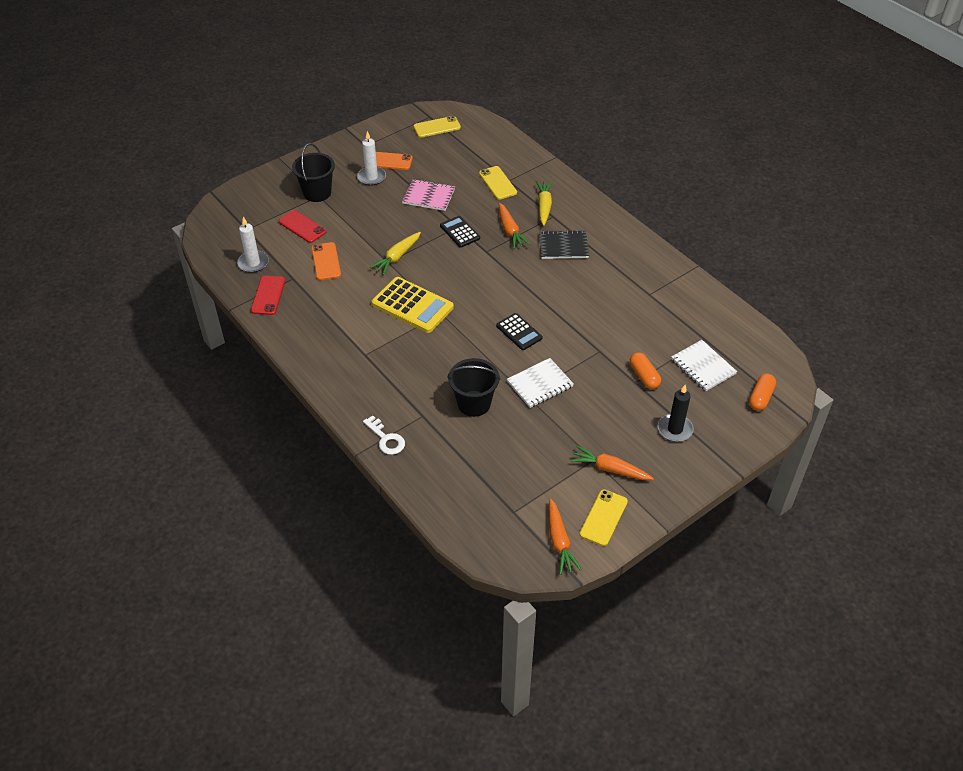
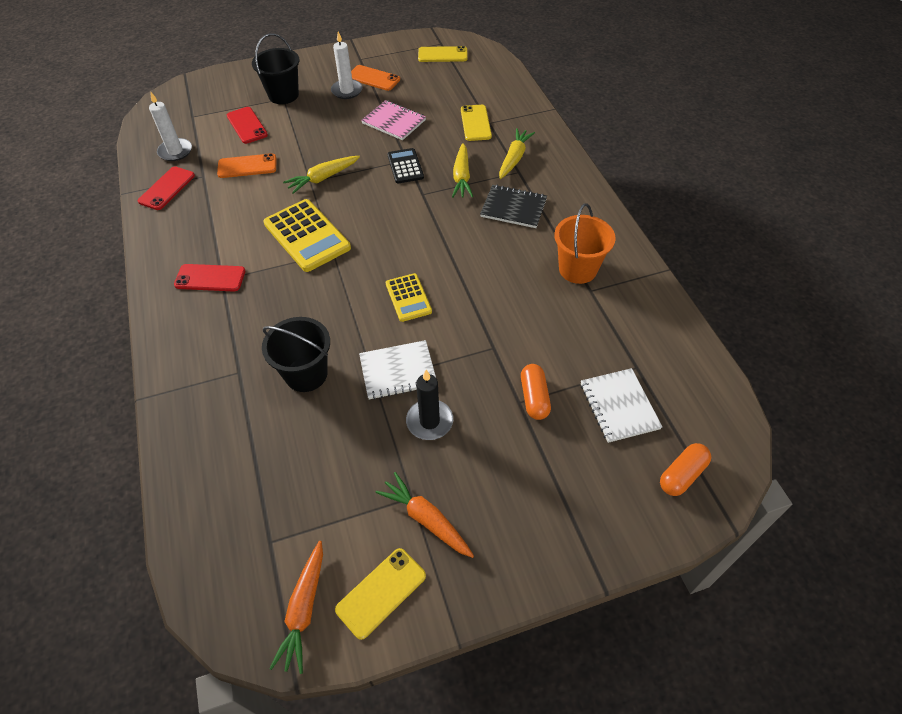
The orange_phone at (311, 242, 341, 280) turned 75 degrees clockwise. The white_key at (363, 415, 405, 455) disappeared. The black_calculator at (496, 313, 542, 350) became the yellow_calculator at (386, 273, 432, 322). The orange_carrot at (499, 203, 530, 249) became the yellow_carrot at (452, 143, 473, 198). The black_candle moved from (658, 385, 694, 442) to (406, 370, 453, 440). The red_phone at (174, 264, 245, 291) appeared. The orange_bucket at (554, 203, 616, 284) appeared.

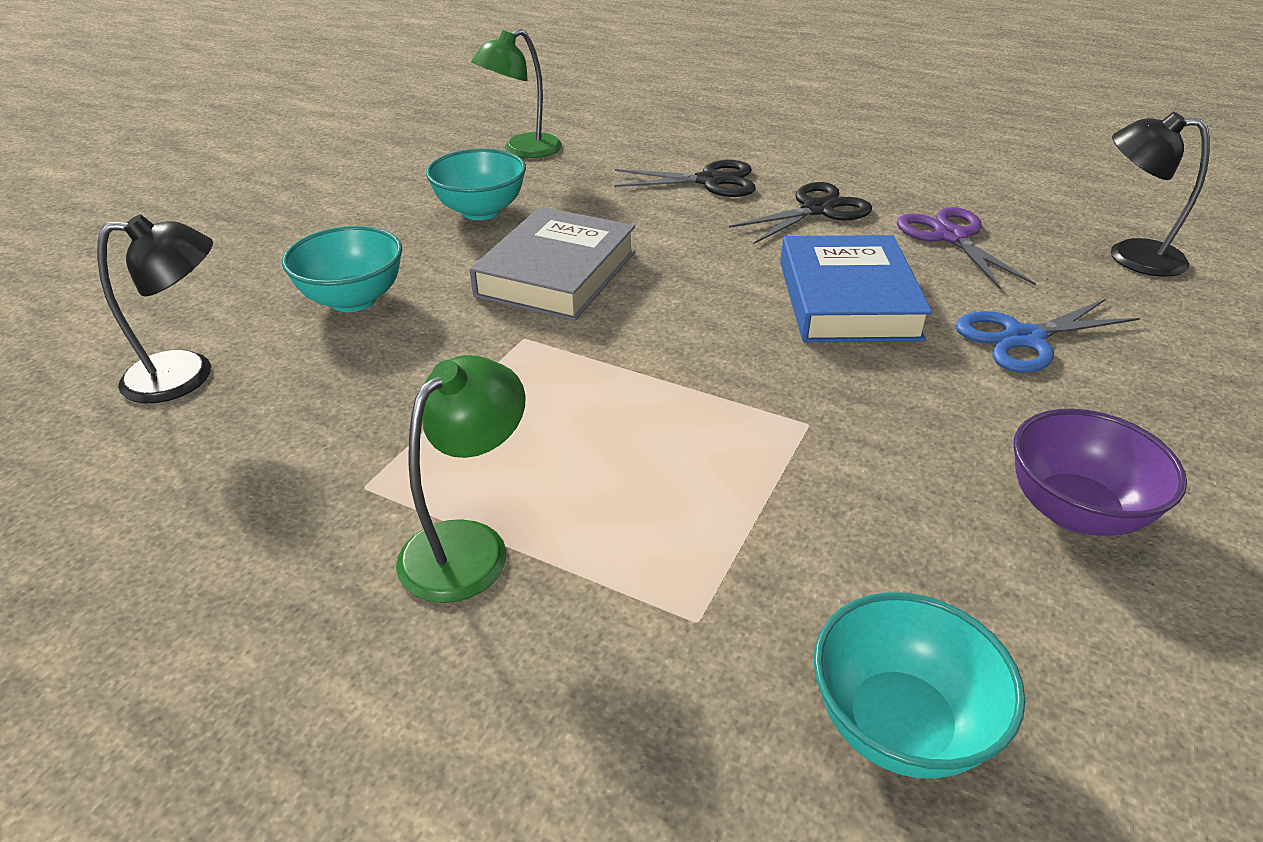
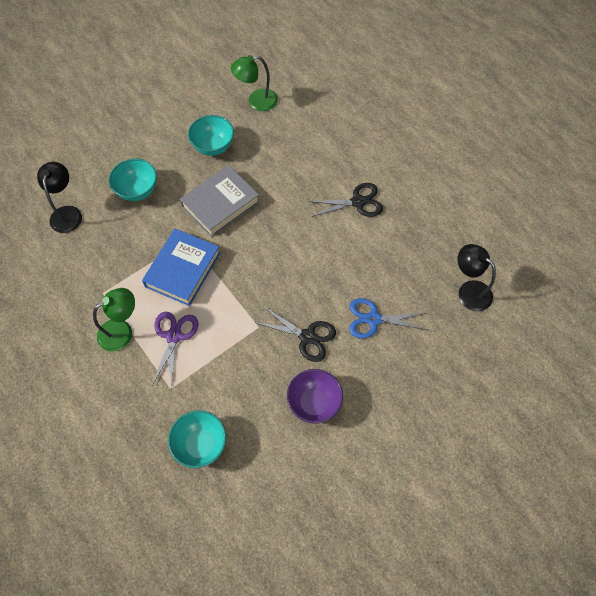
The black_lamp at (97, 214, 213, 403) turned 105 degrees counterclockwise. The black_scissors moved from (614, 160, 756, 197) to (257, 306, 336, 362). The blue_book moved from (780, 235, 932, 342) to (142, 229, 220, 306). The purple_scissors moved from (897, 207, 1036, 290) to (151, 312, 199, 389).

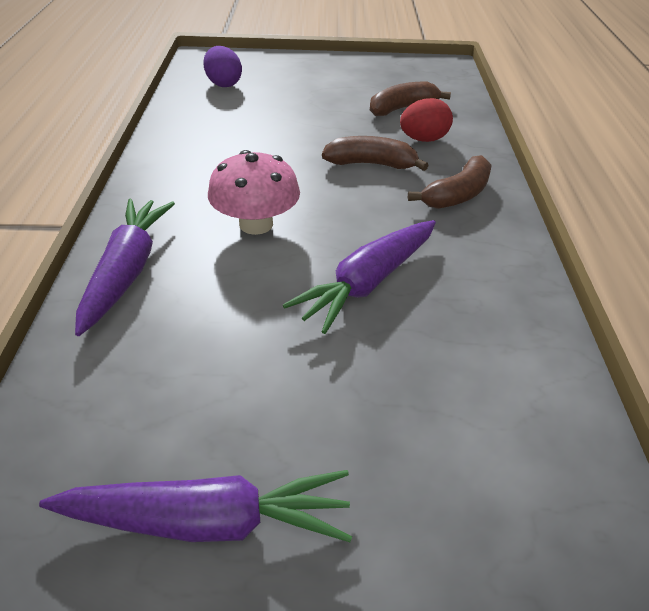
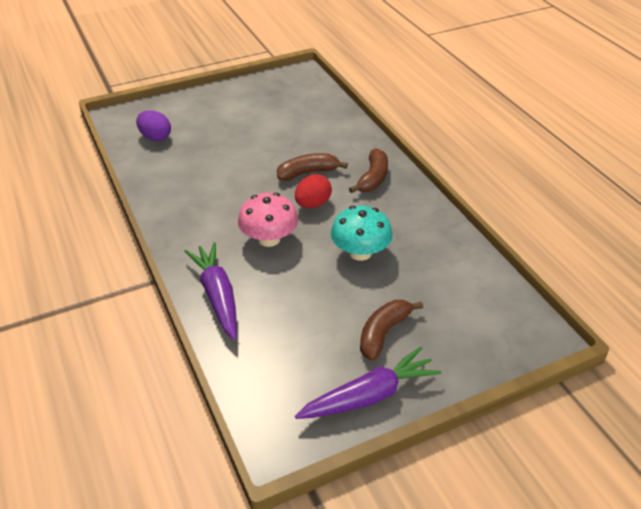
The purple_carrot at (283, 220, 436, 334) was replaced by the turquoise_mushroom at (331, 206, 392, 261). The brown_banana moved from (370, 82, 451, 116) to (360, 300, 423, 361). The red_egg moved from (400, 98, 453, 142) to (295, 174, 332, 208).

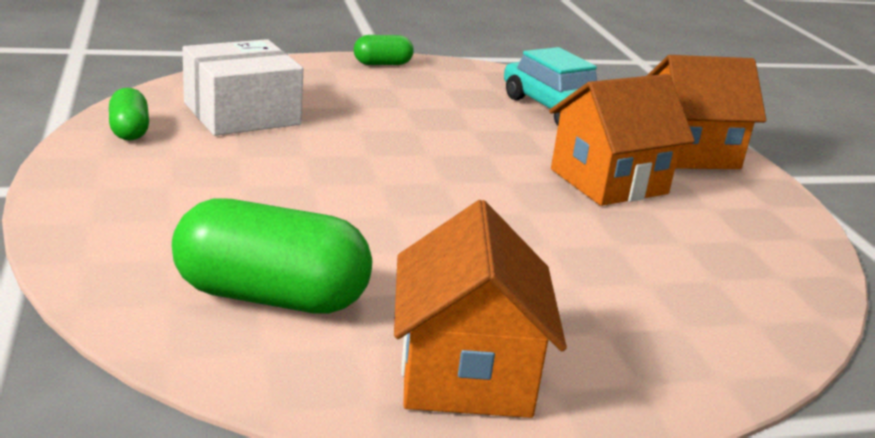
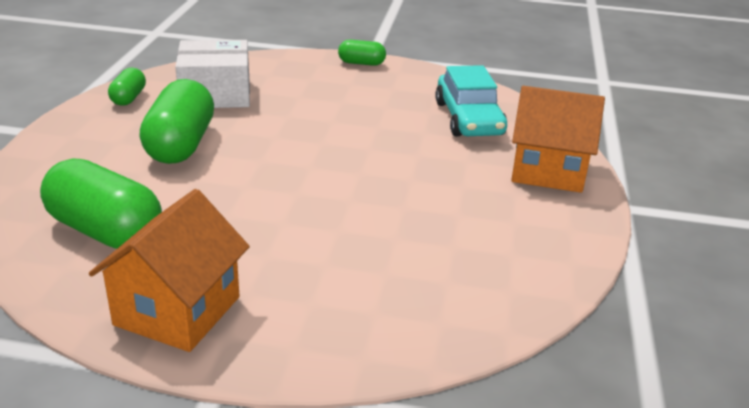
The orange_house at (549, 74, 695, 206) disappeared. The green_capsule at (139, 79, 214, 164) appeared.

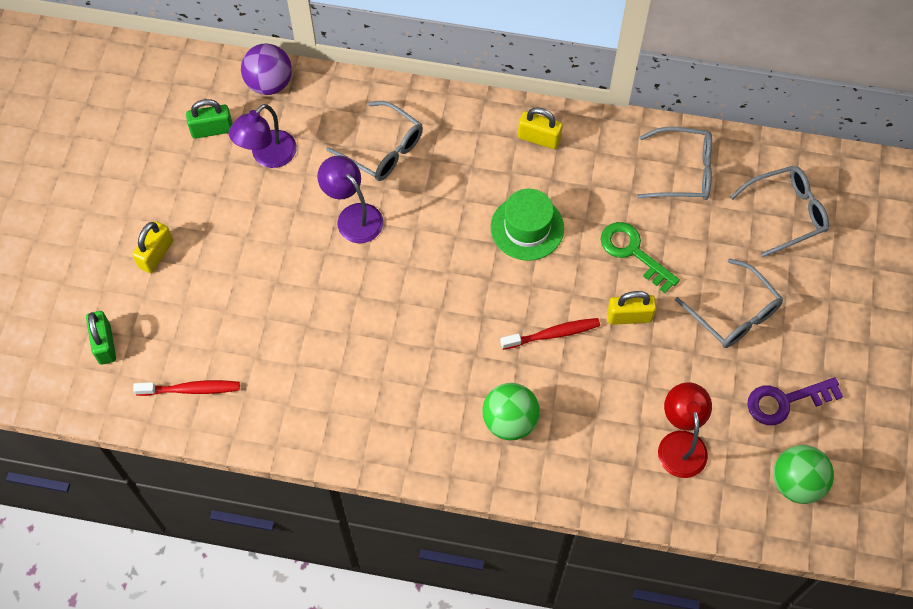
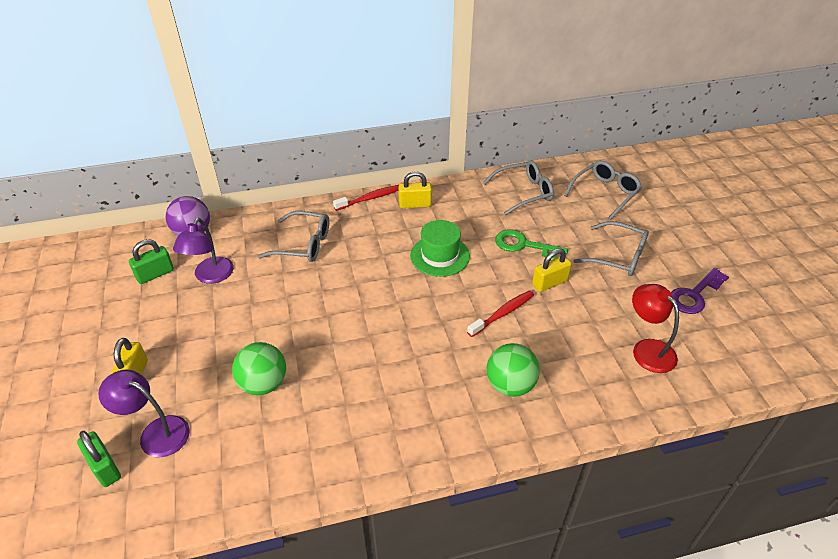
The red_toothbrush moved from (133, 380, 240, 396) to (333, 185, 399, 211). The purple_lamp moved from (317, 156, 383, 243) to (98, 370, 190, 457). The green_ball moved from (774, 445, 834, 504) to (232, 342, 286, 395).

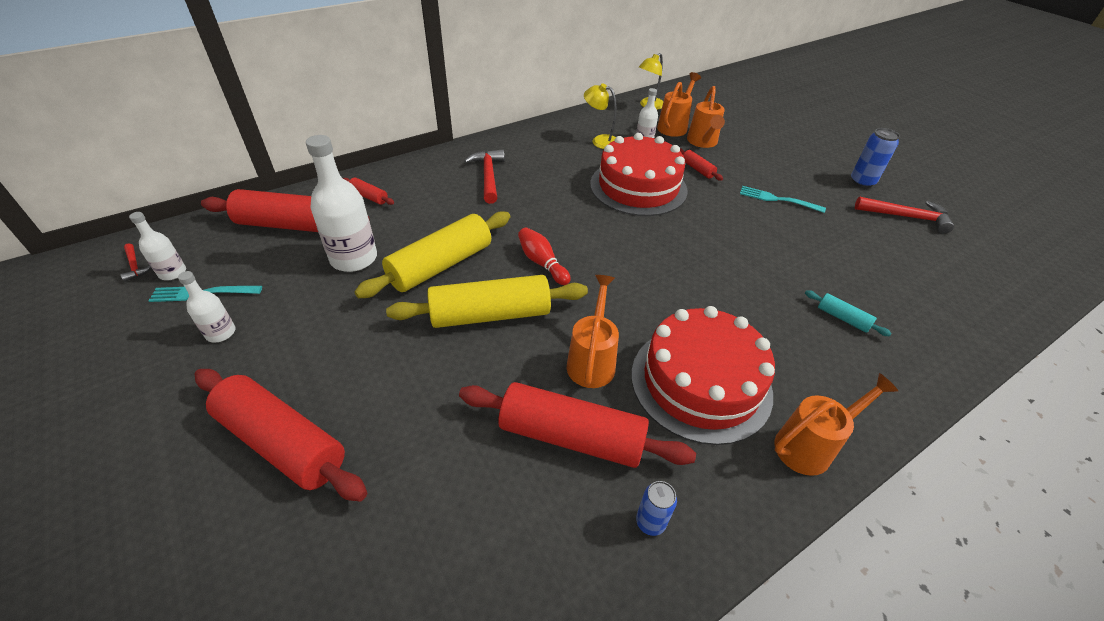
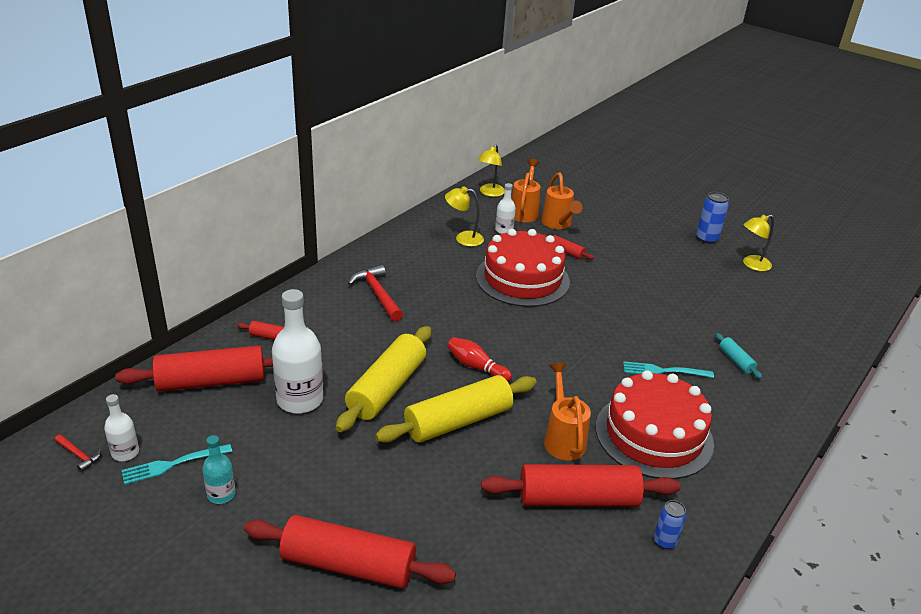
The white_bottle at (178, 271, 235, 343) became the turquoise_bottle at (202, 435, 236, 504). The turquoise_fork moved from (740, 186, 826, 213) to (623, 361, 714, 378). The orange_watering_can at (774, 373, 898, 476) disappeared. The turquoise_rolling_pin at (805, 290, 892, 336) turned 45 degrees clockwise. The red_hammer at (855, 197, 954, 234) was replaced by the yellow_lamp at (743, 214, 774, 271).

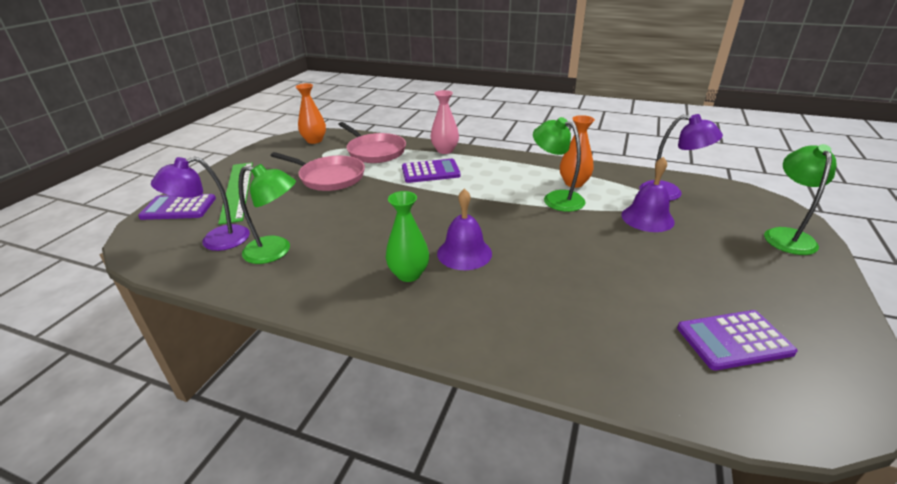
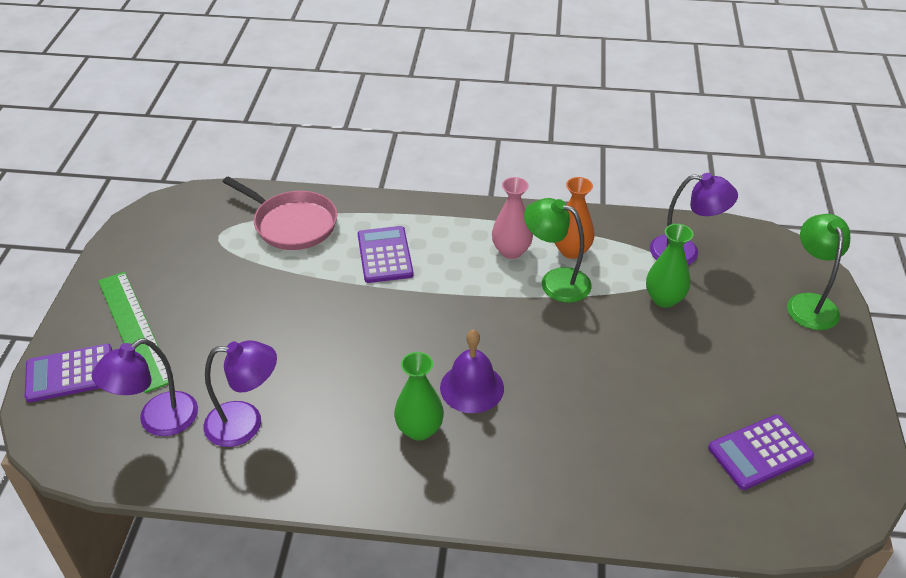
The green_lamp at (238, 164, 296, 264) became the purple_lamp at (203, 340, 277, 447). The pink_pan at (271, 152, 365, 191) disappeared. The orange_vase at (295, 83, 326, 144) disappeared. The purple_calculator at (402, 159, 461, 183) turned 75 degrees counterclockwise. The pink_vase moved from (431, 90, 459, 154) to (492, 177, 533, 259). The purple_bell at (621, 157, 675, 232) was replaced by the green_vase at (646, 224, 693, 308).

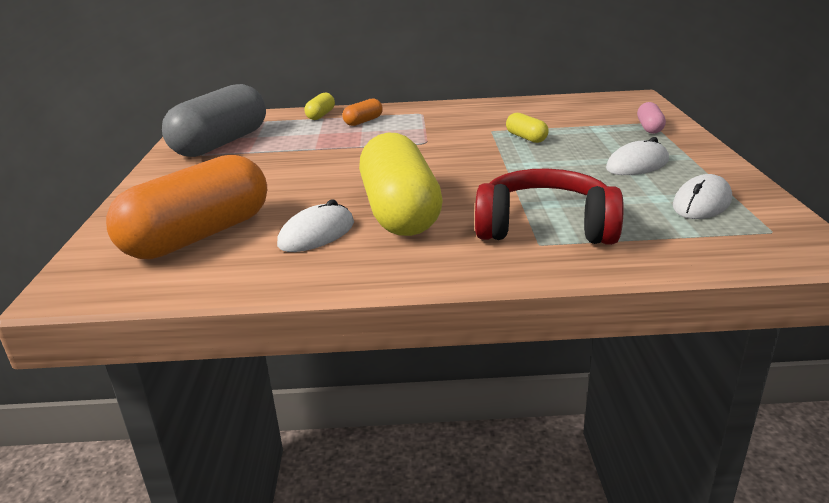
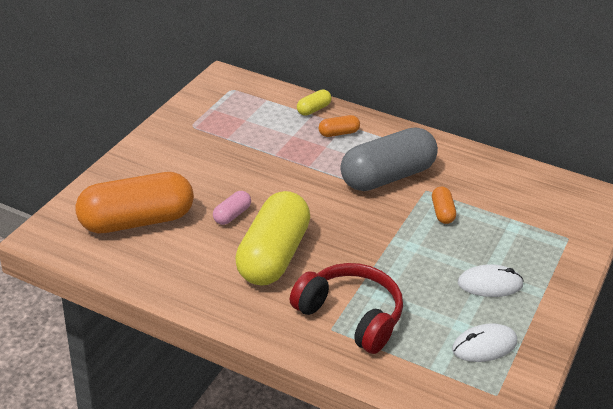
The grey_capsule moved from (162, 84, 266, 157) to (341, 127, 438, 191). The white_mouse at (277, 199, 354, 252) disappeared. The yellow_capsule at (506, 113, 549, 143) became the orange_capsule at (432, 186, 456, 224). The pink_capsule moved from (637, 102, 666, 134) to (213, 191, 251, 225).

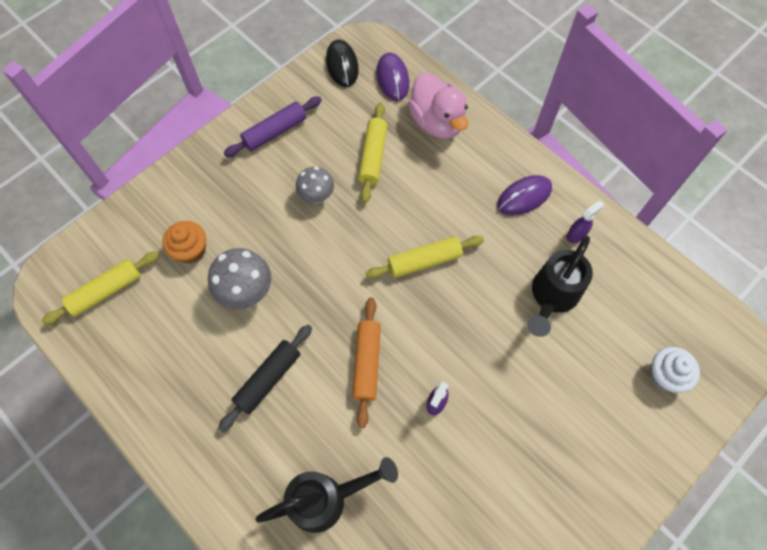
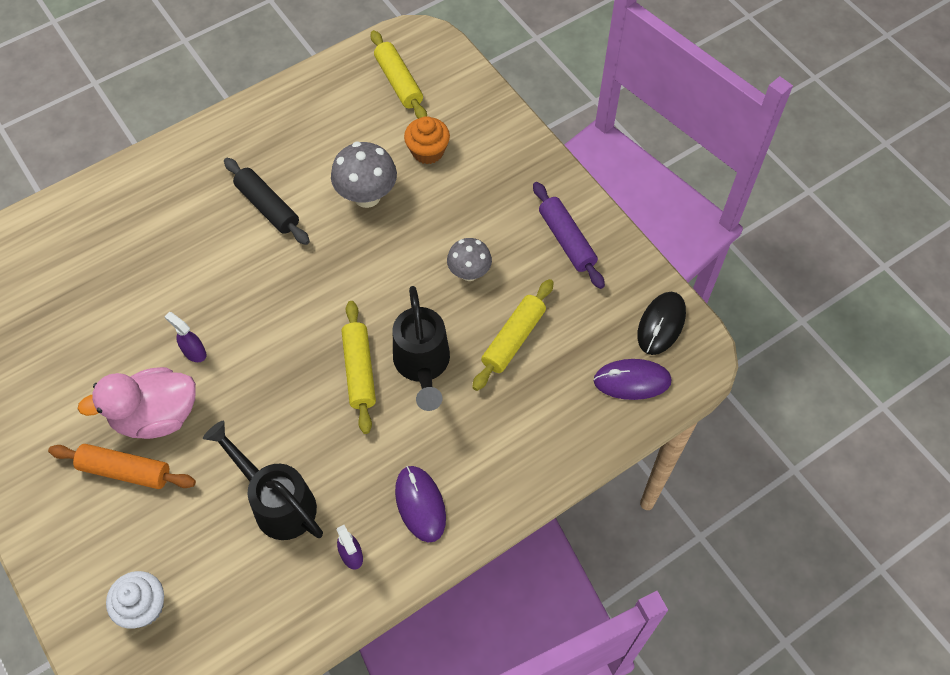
The black_watering_can moved from (255, 457, 398, 533) to (393, 286, 450, 411). The black_mouse at (326, 40, 359, 87) turned 60 degrees counterclockwise. The orange_rolling_pin moved from (352, 298, 381, 428) to (48, 444, 196, 489). The yellow_rolling_pin at (358, 103, 387, 203) turned 75 degrees counterclockwise. The pink_duck moved from (408, 72, 468, 139) to (78, 367, 196, 439).

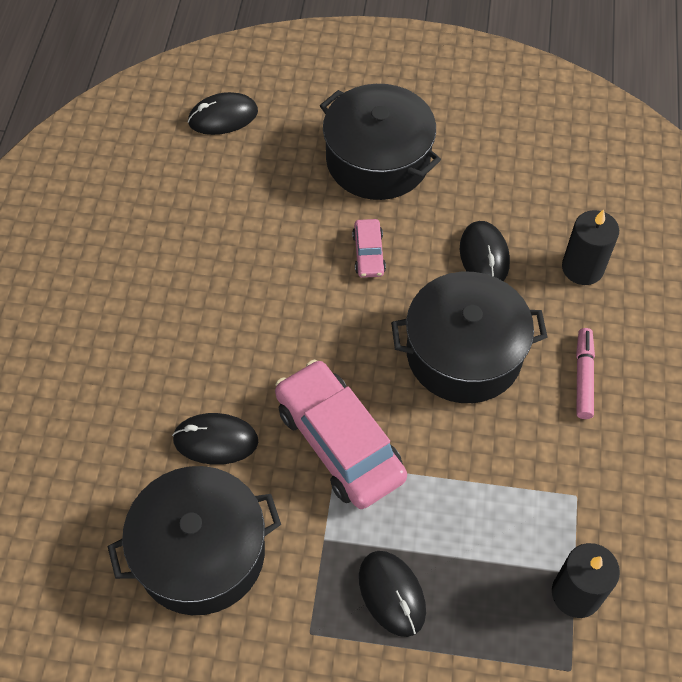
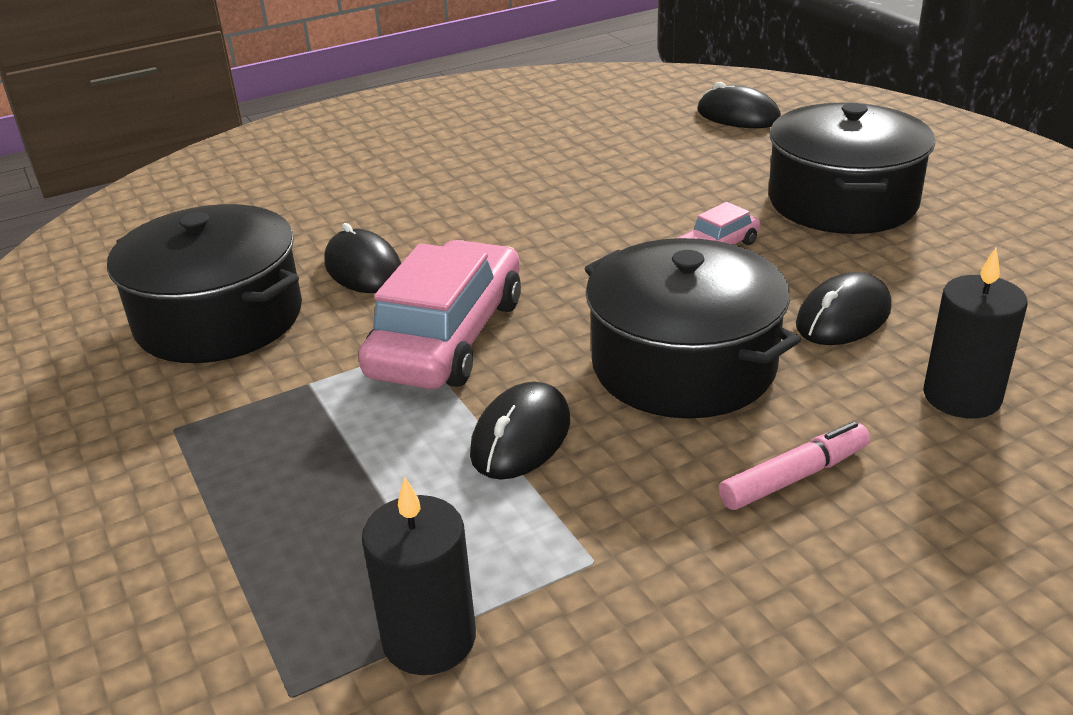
The black_mouse moved from (359, 551, 426, 637) to (470, 382, 570, 480).

